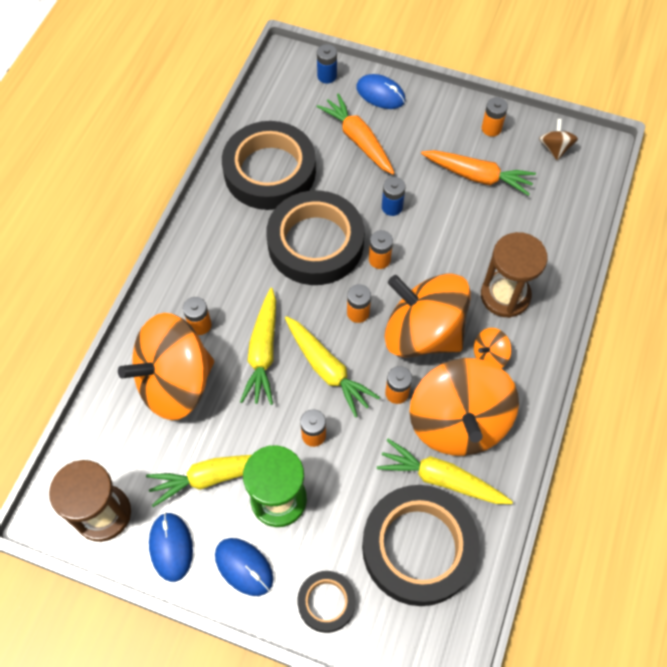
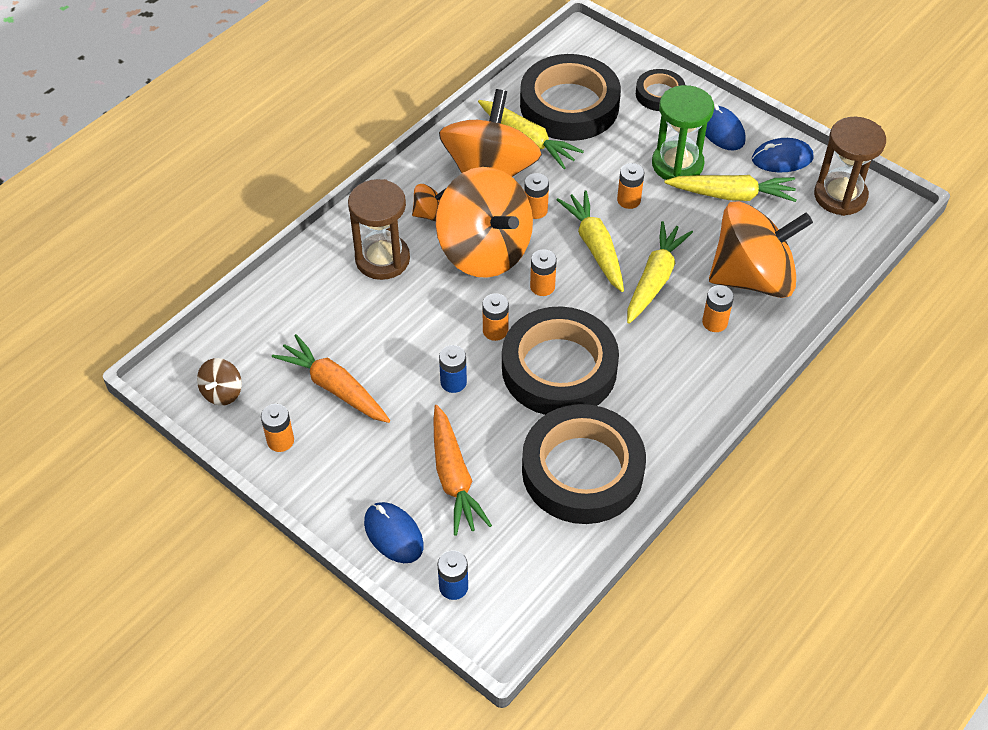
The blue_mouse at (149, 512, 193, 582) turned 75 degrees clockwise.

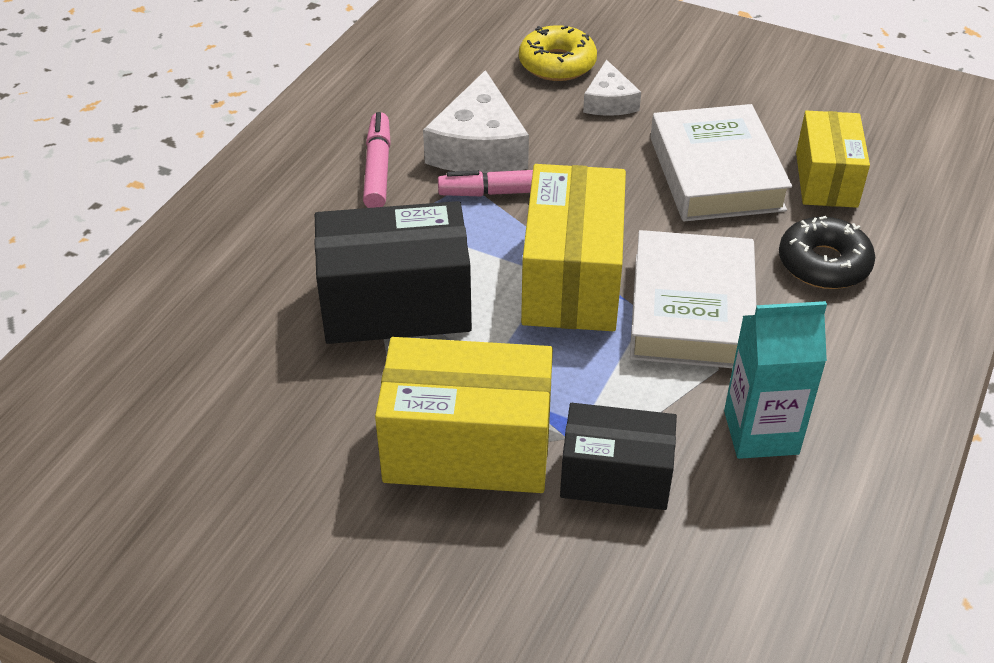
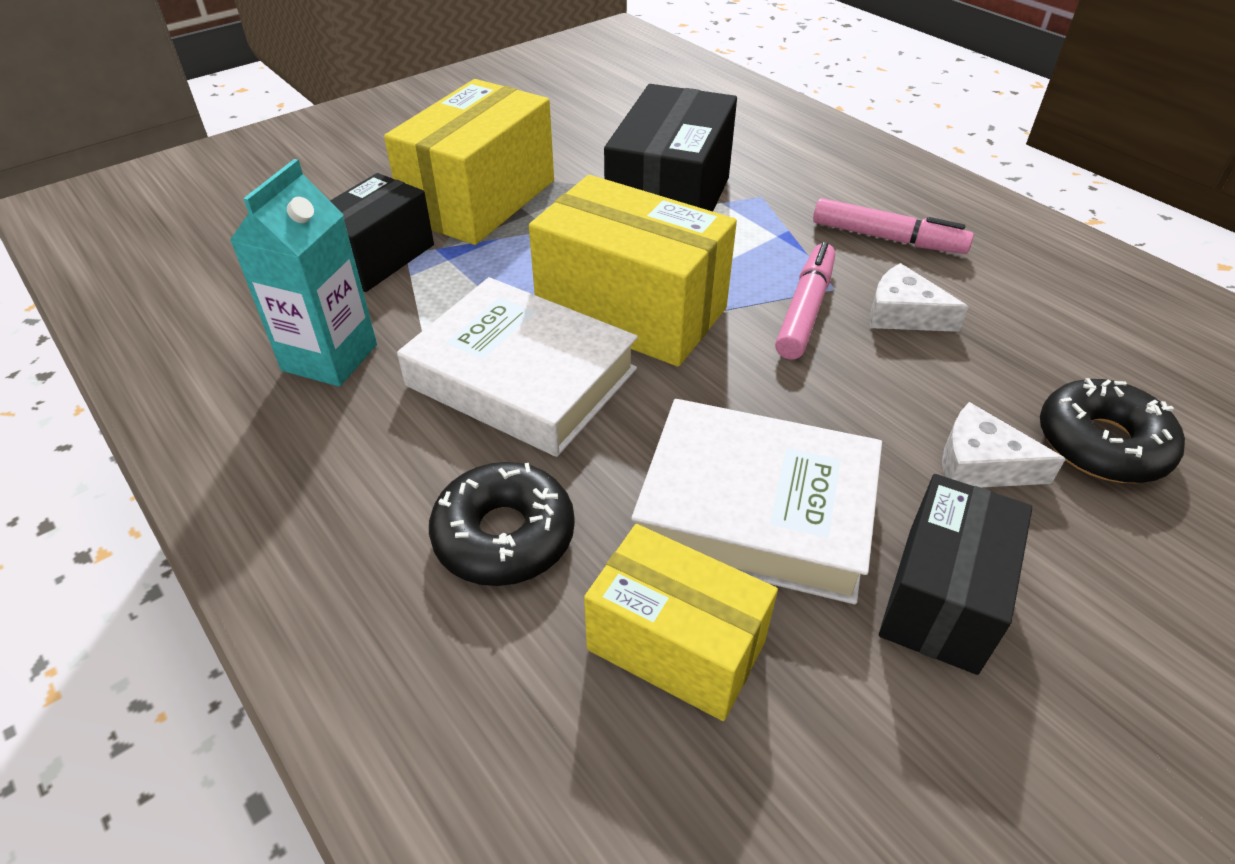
The white_cheese at (423, 70, 529, 173) changed to 0.57 times the size. The yellow_donut at (519, 25, 597, 81) became the black_donut at (1040, 378, 1185, 483). The black_box at (879, 474, 1033, 675) appeared.

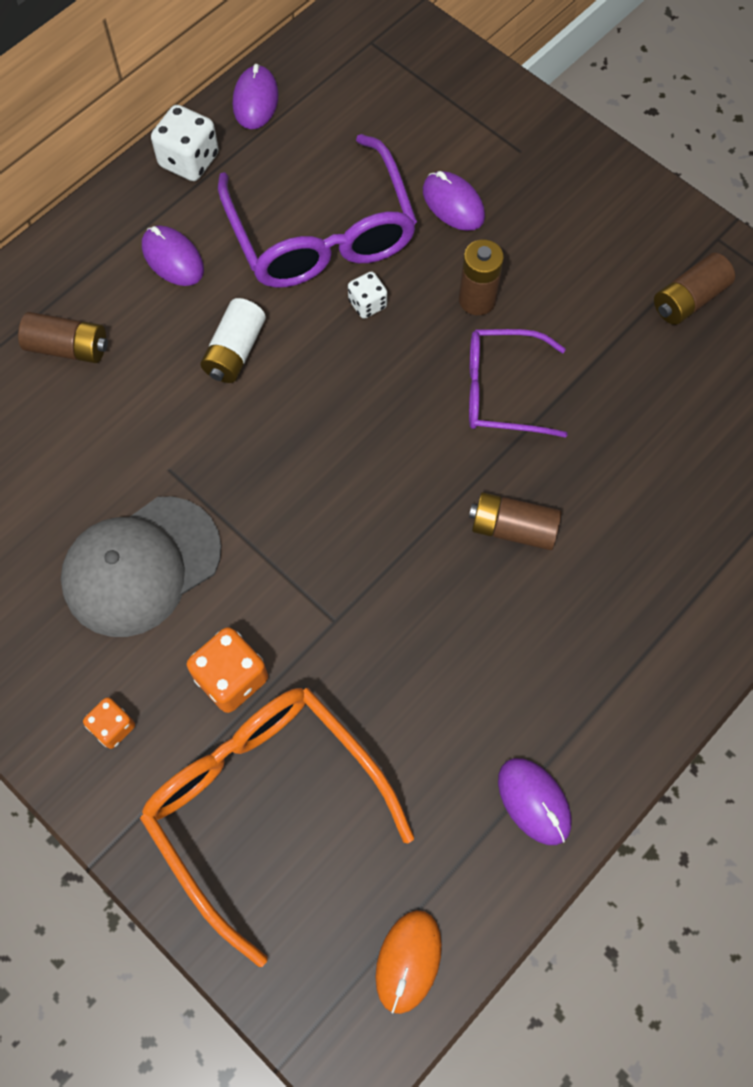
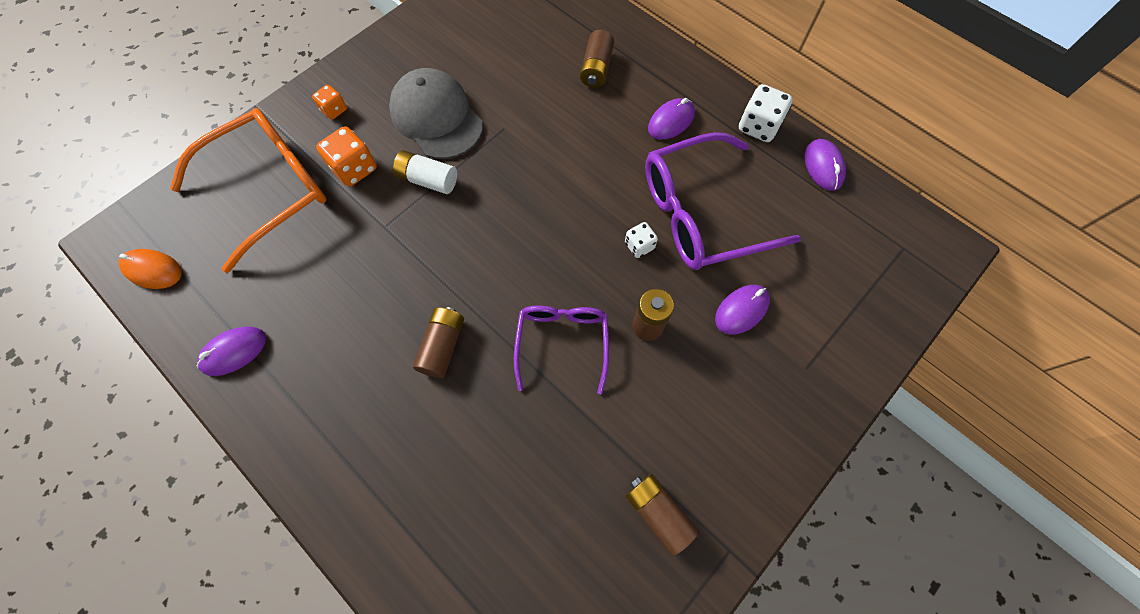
The white_battery moved from (200, 298, 266, 383) to (393, 150, 457, 194). The purple_mouse at (233, 64, 279, 129) turned 75 degrees clockwise.

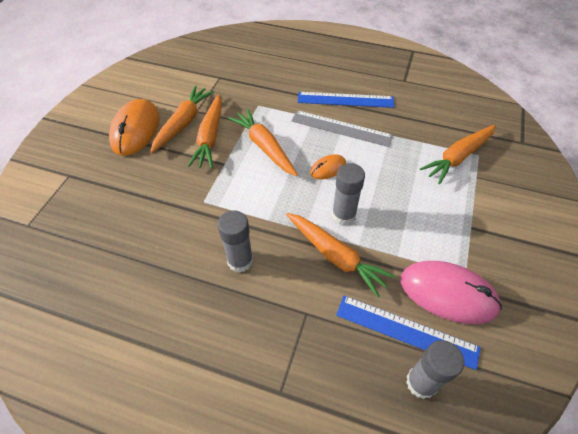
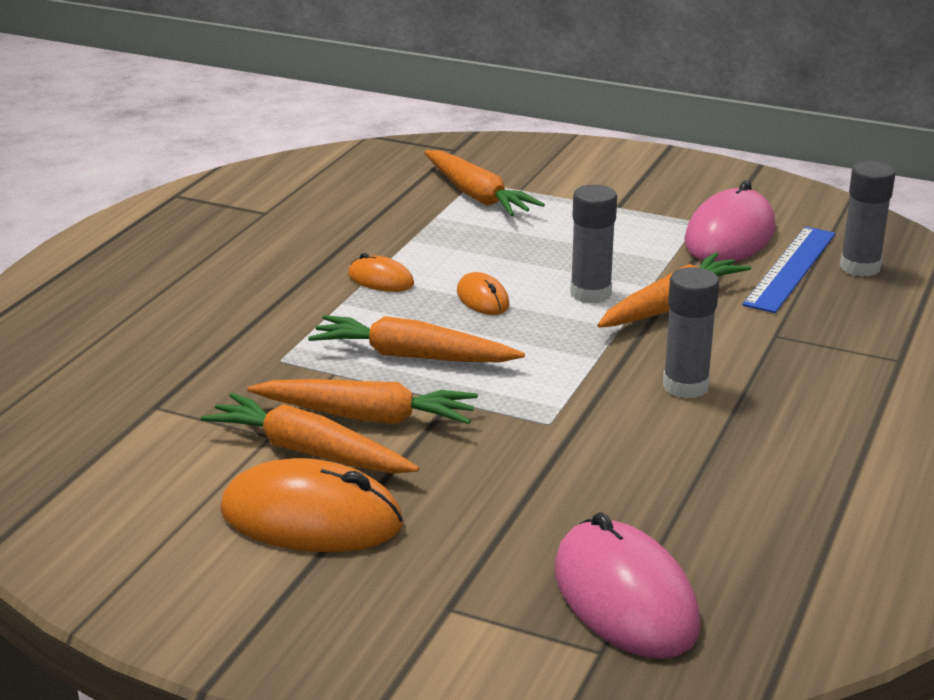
The orange_carrot at (228, 109, 298, 176) turned 45 degrees clockwise. The grey_ruler at (291, 110, 393, 147) was replaced by the orange_mouse at (348, 253, 414, 292). The blue_ruler at (298, 92, 394, 108) disappeared. The pink_mouse at (554, 512, 701, 659) appeared.

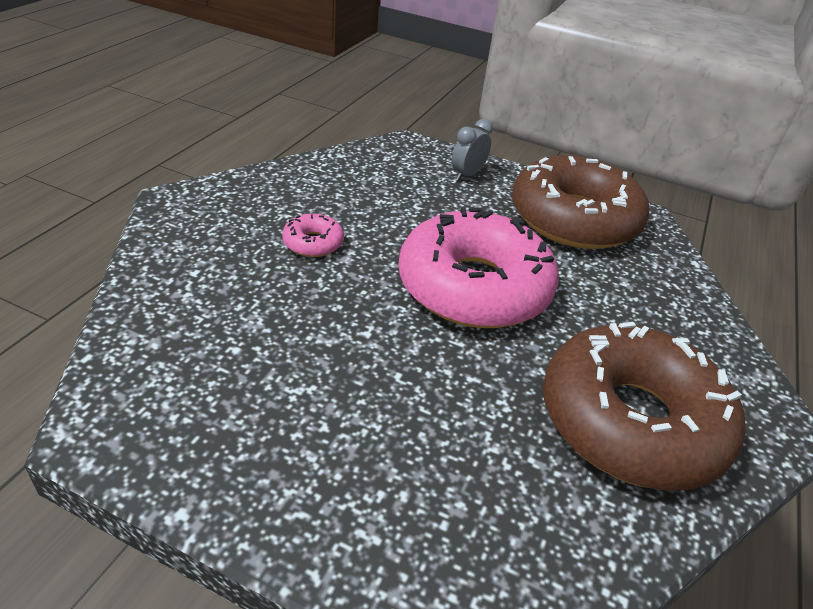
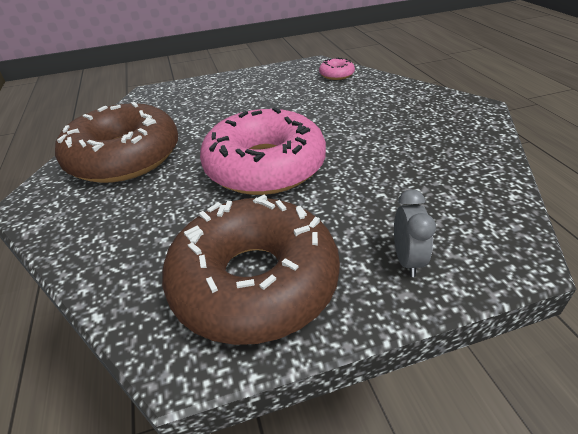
The pink_donut moved from (282, 213, 344, 257) to (319, 58, 355, 80).

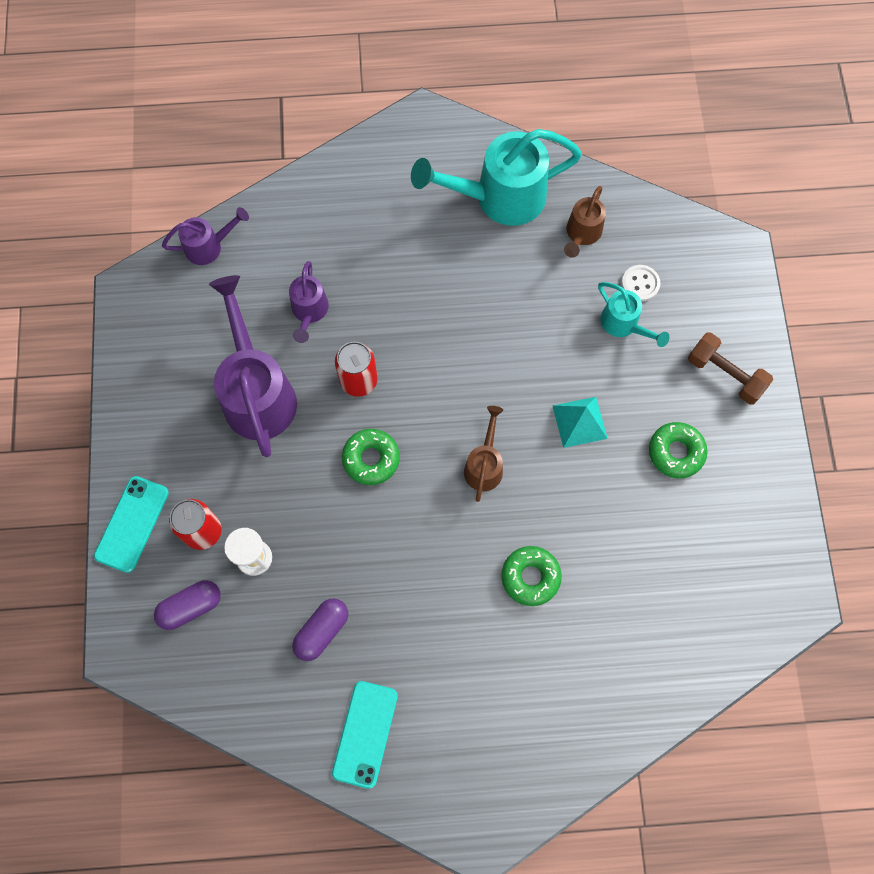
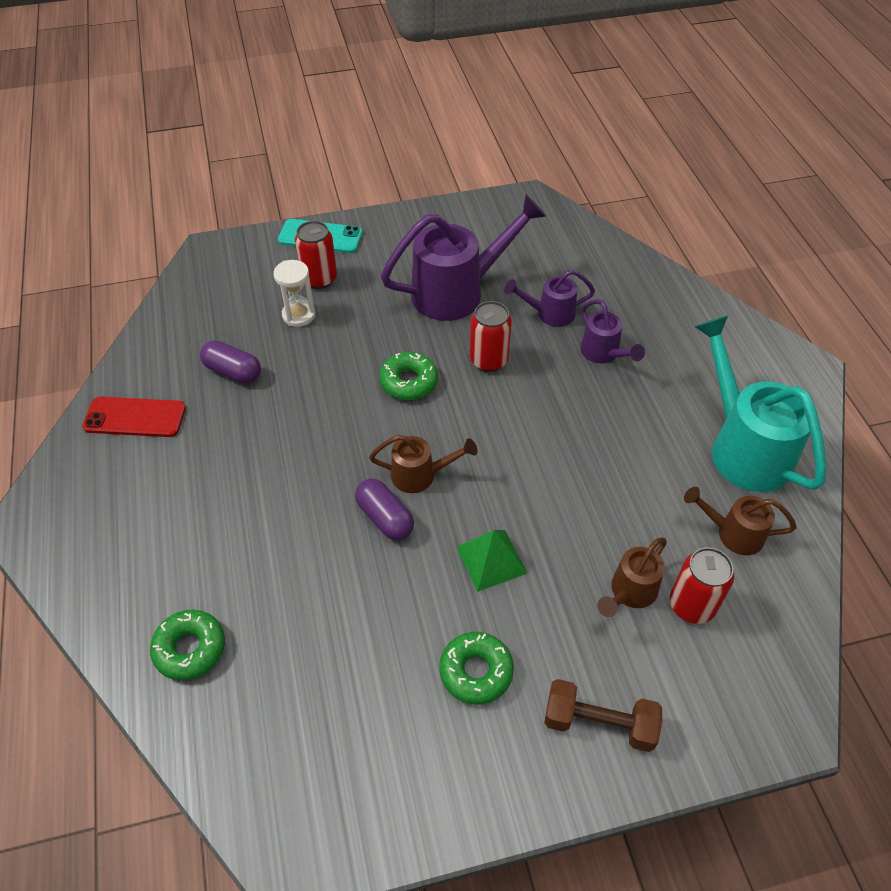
The purple_capsule moved from (154, 580, 221, 630) to (355, 479, 414, 540). The purple_watering_can moved from (162, 207, 249, 265) to (580, 299, 645, 363). The turquoise_phone at (332, 681, 398, 789) became the red_phone at (82, 397, 186, 437). The green_donut moved from (502, 546, 562, 606) to (150, 610, 225, 680). The turquoise_pyramid at (553, 397, 608, 448) became the green_pyramid at (456, 530, 527, 592). The turquoise_watering_can at (598, 282, 669, 347) became the brown_watering_can at (597, 537, 667, 617). The white_button at (621, 265, 660, 301) was replaced by the red_can at (670, 547, 734, 624). The brown_dumbbell at (688, 332, 773, 404) turned 75 degrees clockwise.

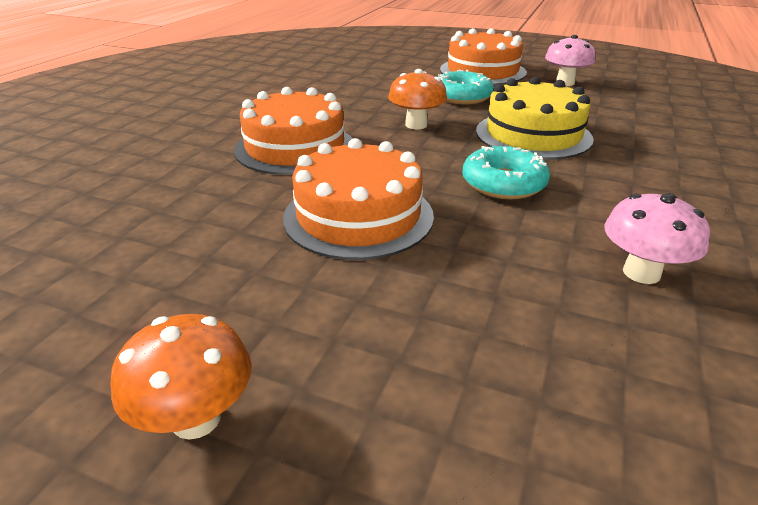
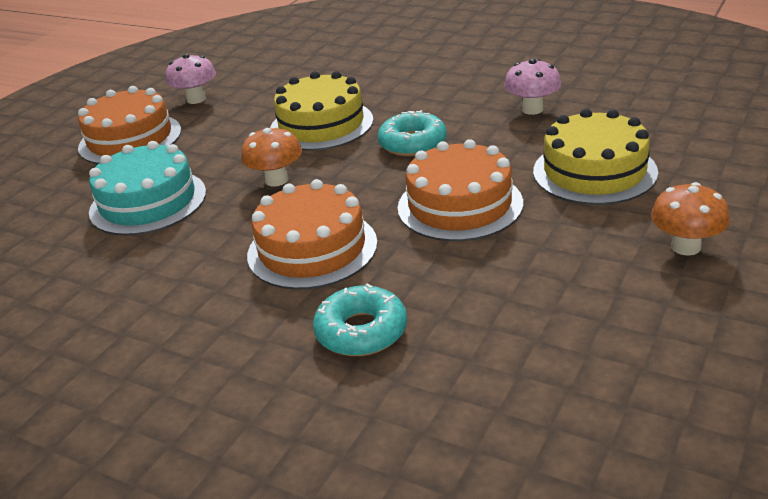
The turquoise_donut moved from (438, 70, 494, 104) to (313, 283, 407, 356). The turquoise_cake at (89, 141, 206, 236) appeared. The yellow_cake at (533, 109, 658, 205) appeared.

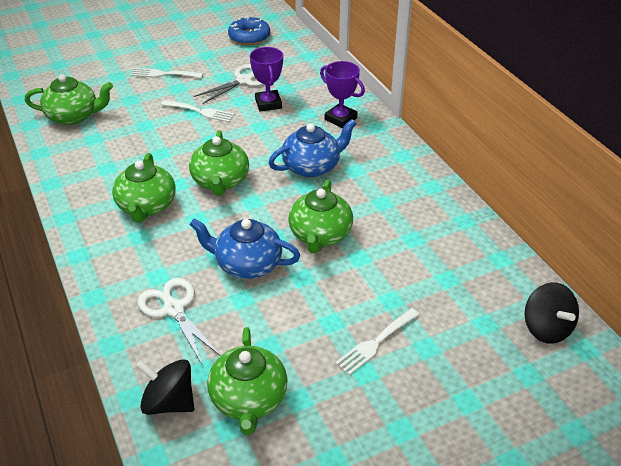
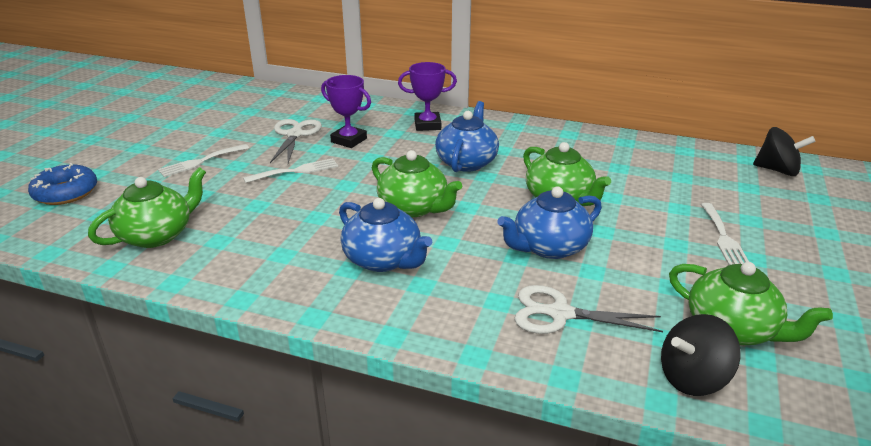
The green_teapot at (112, 153, 175, 223) became the blue_teapot at (339, 198, 432, 272). The blue_donut moved from (228, 16, 270, 45) to (28, 163, 97, 205).

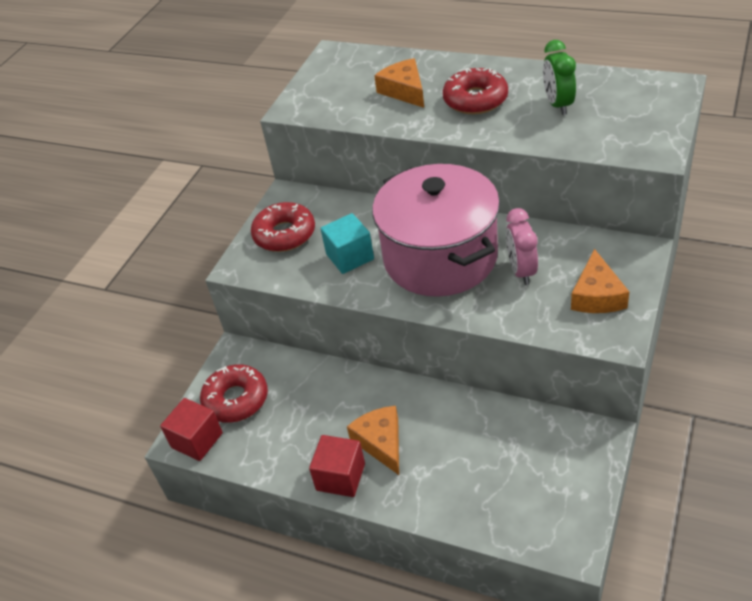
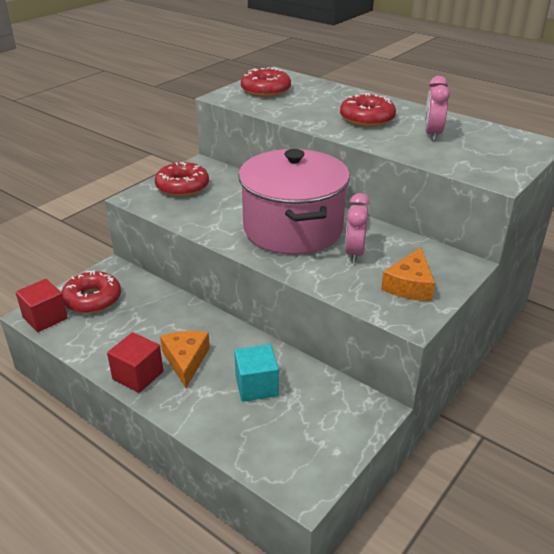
The turquoise_cube moved from (320, 213, 374, 274) to (234, 344, 279, 402). The orange_cheese at (374, 58, 424, 108) disappeared. The green_clock at (543, 40, 576, 115) became the pink_clock at (425, 76, 450, 141). The red_donut at (241, 67, 291, 97) appeared.

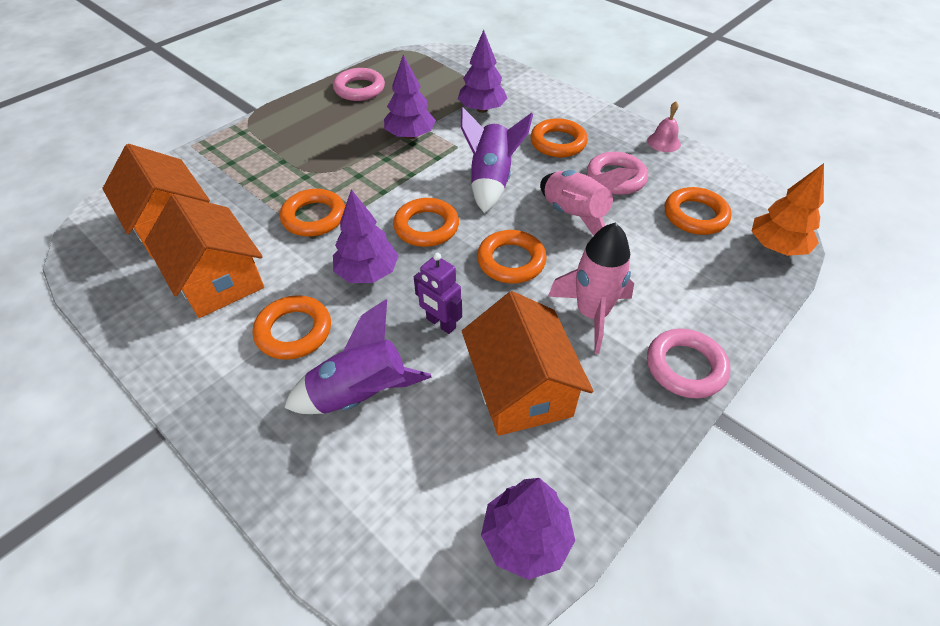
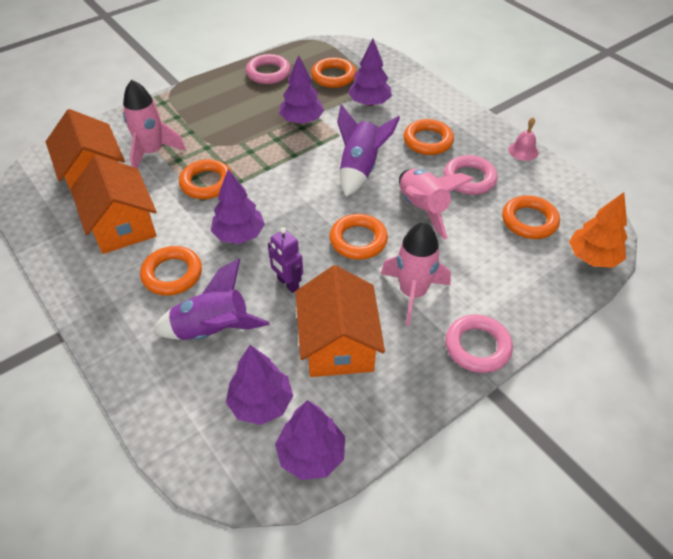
The orange_ring moved from (393, 198, 459, 247) to (311, 57, 356, 88). The pink_rocket at (123, 80, 186, 169) appeared. The purple_tree at (226, 345, 293, 425) appeared.

